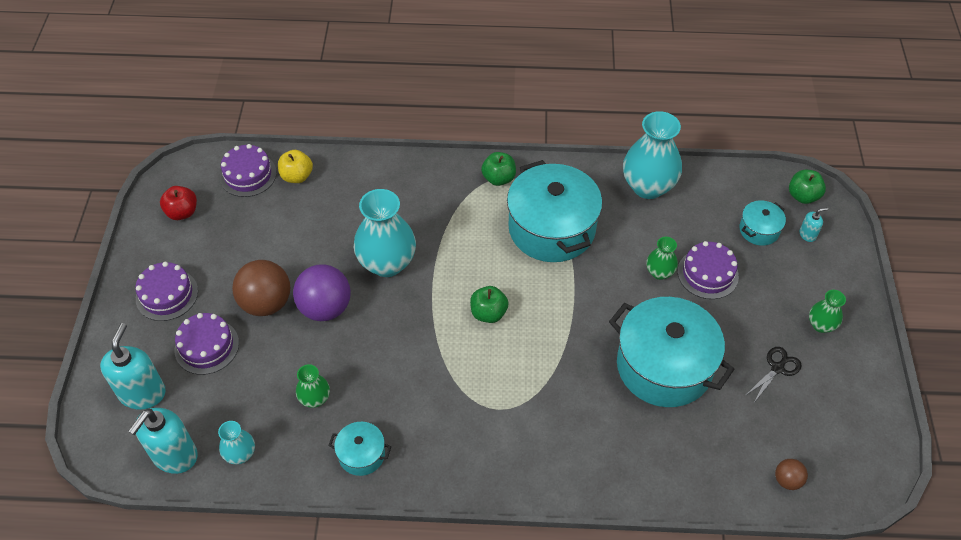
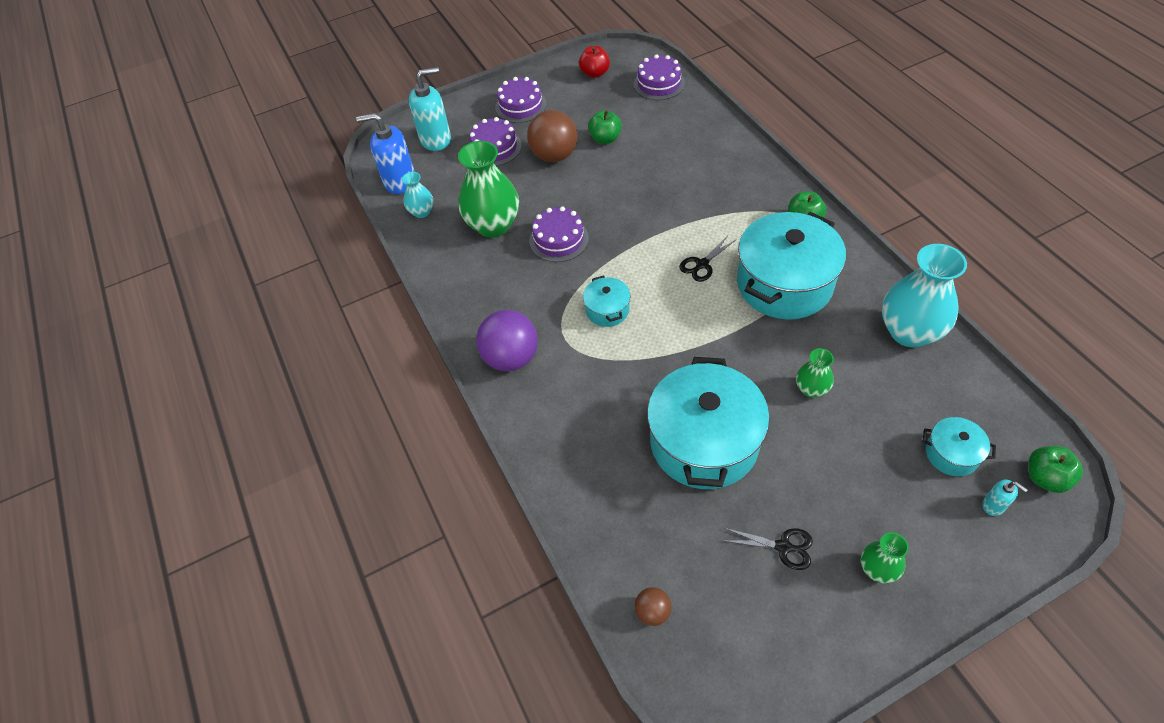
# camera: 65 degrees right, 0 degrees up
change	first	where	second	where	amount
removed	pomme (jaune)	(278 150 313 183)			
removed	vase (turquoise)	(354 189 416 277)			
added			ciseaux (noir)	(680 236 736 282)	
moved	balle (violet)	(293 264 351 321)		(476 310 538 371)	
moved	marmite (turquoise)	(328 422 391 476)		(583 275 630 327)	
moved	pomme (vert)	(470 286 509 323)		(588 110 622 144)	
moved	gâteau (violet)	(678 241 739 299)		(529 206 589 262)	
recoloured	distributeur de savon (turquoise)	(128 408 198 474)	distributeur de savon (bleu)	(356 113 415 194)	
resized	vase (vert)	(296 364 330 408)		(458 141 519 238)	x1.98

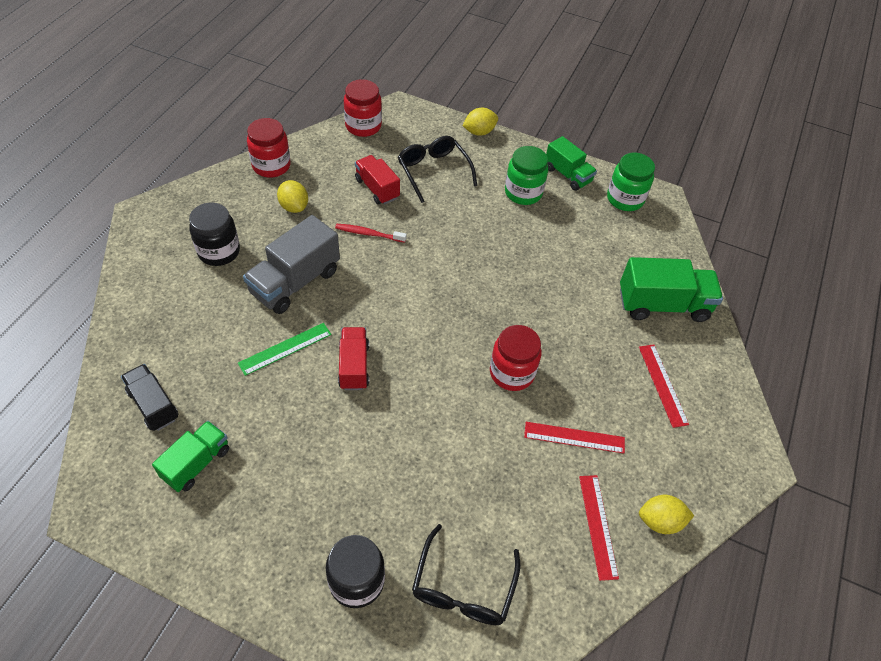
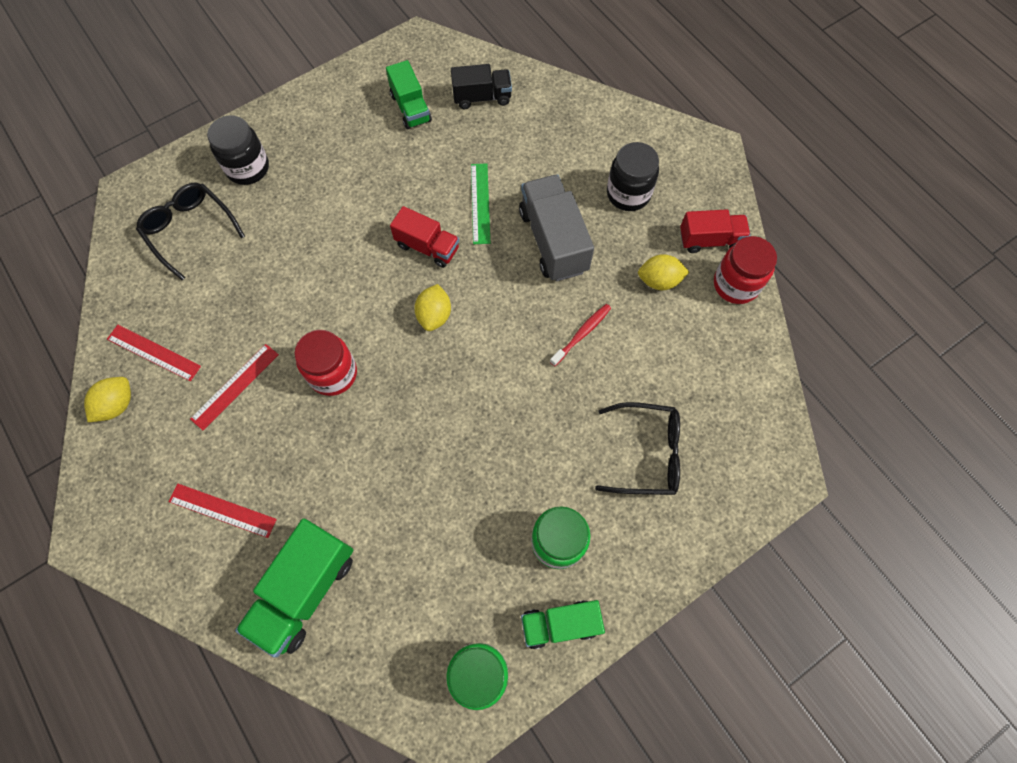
# camera: 125 degrees right, 15 degrees up
change	first	where	second	where	amount
removed	bocal (rouge)	(344 79 382 137)			
moved	camion (rouge)	(355 155 400 205)		(680 209 751 253)	
moved	citron (jaune)	(462 107 498 135)		(414 284 451 331)	

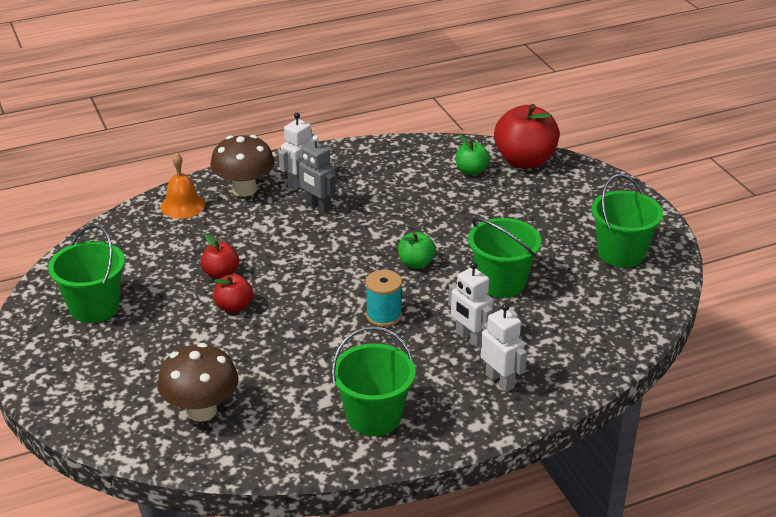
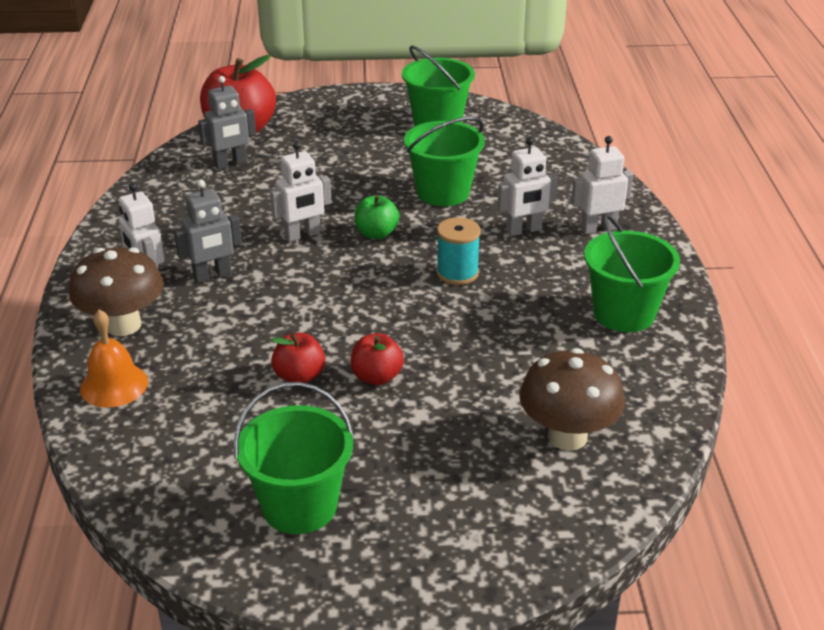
# camera: 70 degrees left, 0 degrees up
change	first	where	second	where	amount
added			robot (blanc)	(270 141 332 242)	
replaced	pomme (vert)	(456 135 490 175)	robot (gris)	(198 76 256 170)	

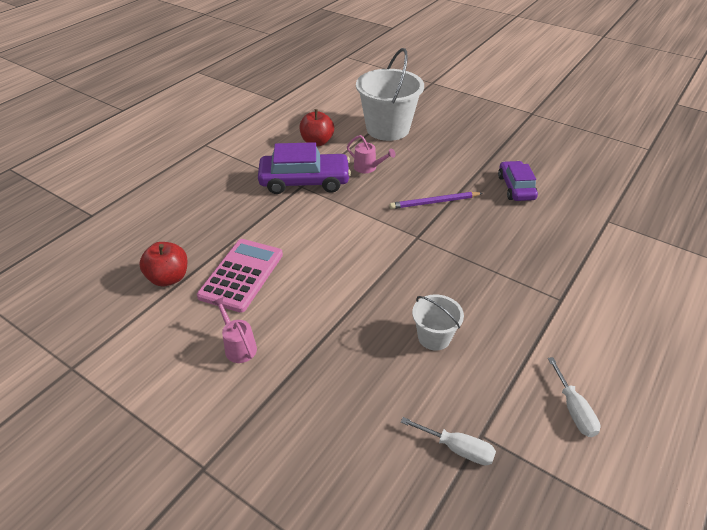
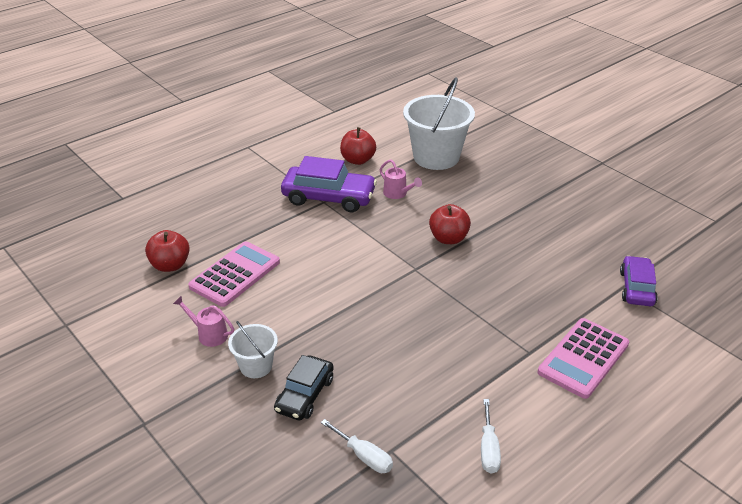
# camera: 15 degrees right, 5 degrees down
change	first	where	second	where	amount
added			voiture (noir)	(274 355 334 420)	
added			calculatrice (rose)	(538 318 629 399)	
moved	seau (blanc)	(412 294 464 351)		(228 321 278 378)	
moved	voiture (violet)	(498 161 538 201)		(620 256 658 306)	
replaced	crayon (violet)	(389 192 483 209)	pomme (rouge)	(429 204 471 244)	
turned	arrosoir (rose)	(212 297 257 363)		(173 296 234 347)	45 degrees counterclockwise

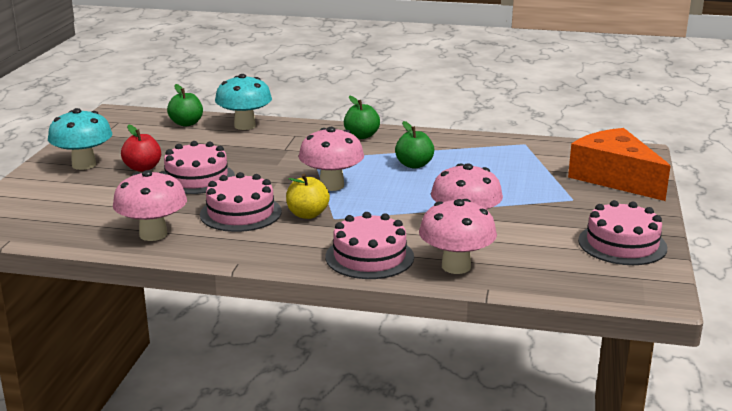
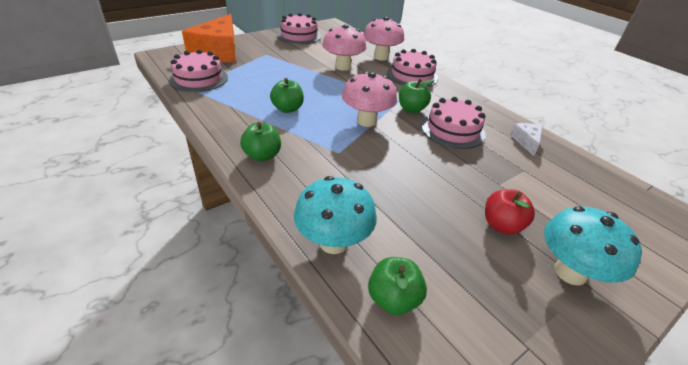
# camera: 140 degrees left, 15 degrees up
change	first	where	second	where	amount
moved	gâteau (rose)	(164 141 235 194)		(169 50 228 92)	
replaced	champignon (rose)	(113 170 187 241)	fromage (blanc)	(510 123 543 156)	
recoloured	pomme (jaune)	(286 174 330 219)	pomme (vert)	(399 79 434 113)	

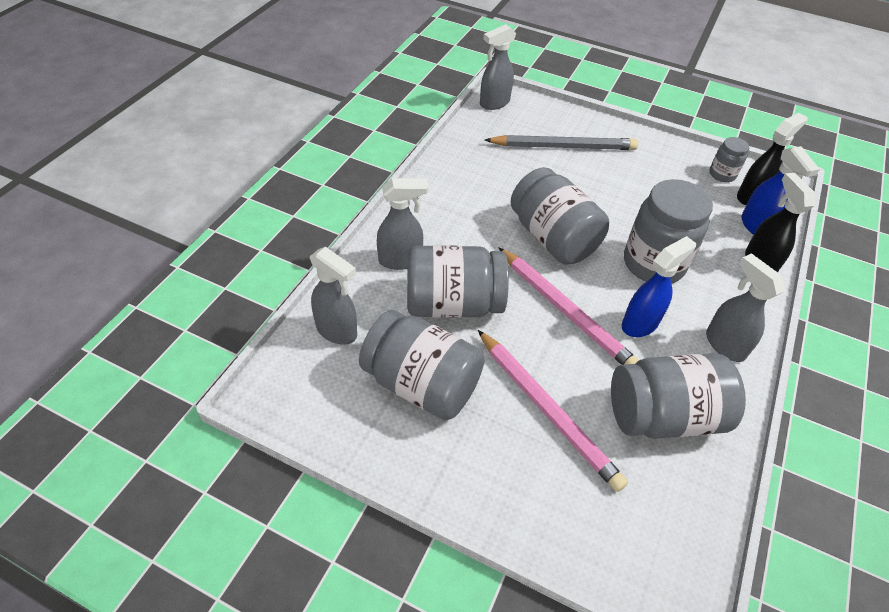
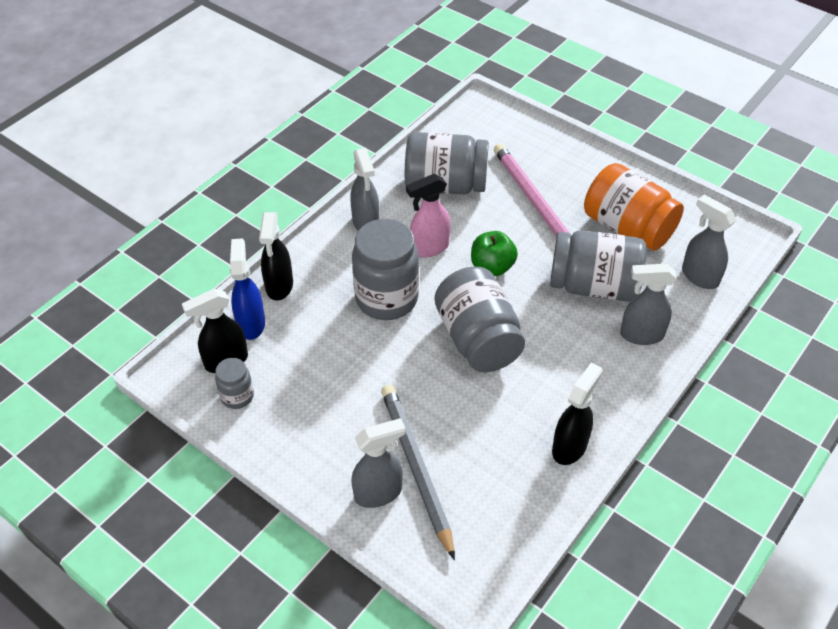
# camera: 165 degrees left, 0 degrees up
change	first	where	second	where	amount
added			vaporisateur (noir)	(552 362 603 465)	
moved	vaporisateur (gris)	(480 24 516 110)		(351 418 406 508)	
replaced	crayon (rose)	(498 247 639 365)	pomme (vert)	(471 231 518 276)	
recoloured	bocal (gris)	(359 310 484 420)	bocal (orange)	(584 163 684 251)	
recoloured	vaporisateur (bleu)	(622 236 696 337)	vaporisateur (rose)	(406 174 451 258)	
turned	crayon (gris)	(485 135 638 150)		(381 385 455 560)	60 degrees clockwise

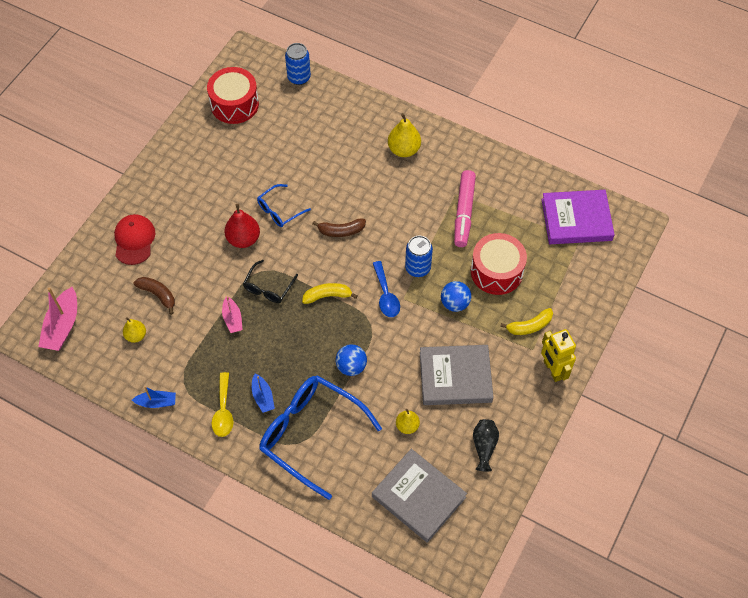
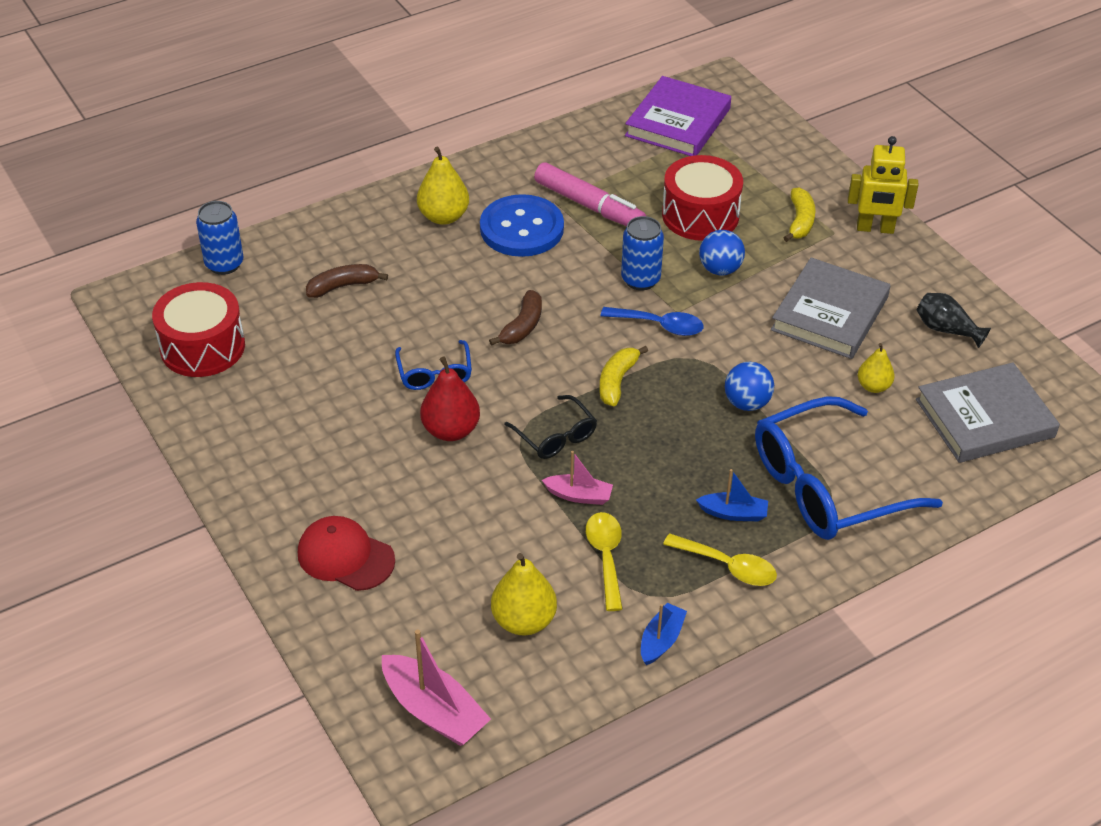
# camera: 60 degrees left, 15 degrees down
change	first	where	second	where	amount
added			bouton (bleu)	(480 194 564 257)	
added			cuillère (jaune)	(586 512 623 611)	
moved	banane (marron)	(134 277 175 315)		(306 264 388 298)	
resized	poire (jaune)	(123 317 146 343)		(491 553 557 635)	x1.59

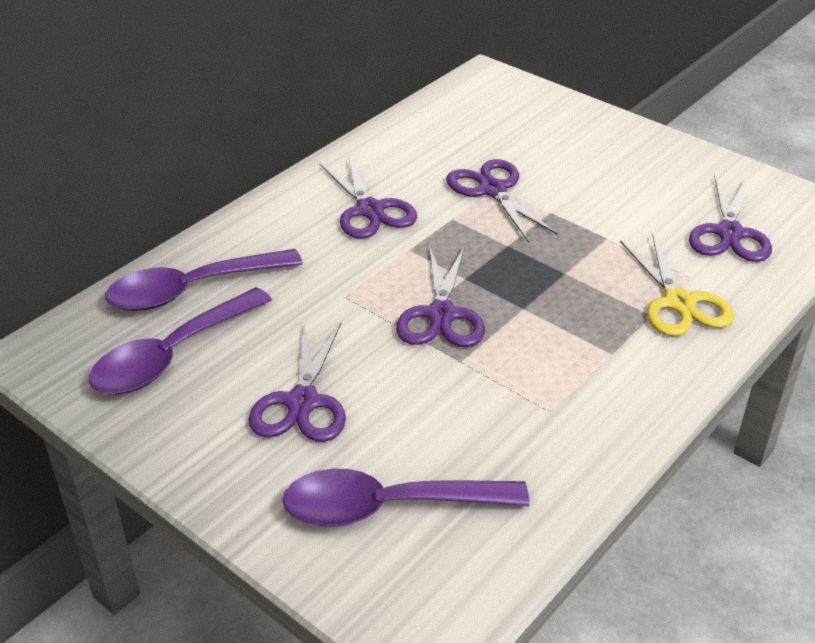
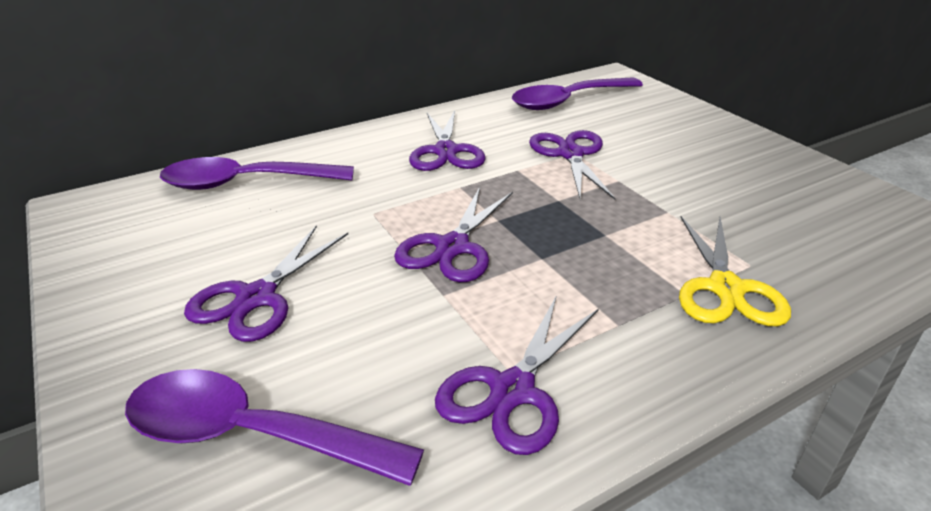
# camera: 20 degrees right, 5 degrees down
change	first	where	second	where	amount
moved	cuillère (violet)	(89 287 272 394)		(512 78 643 110)	
moved	ciseaux (violet)	(689 175 772 262)		(435 295 599 455)	

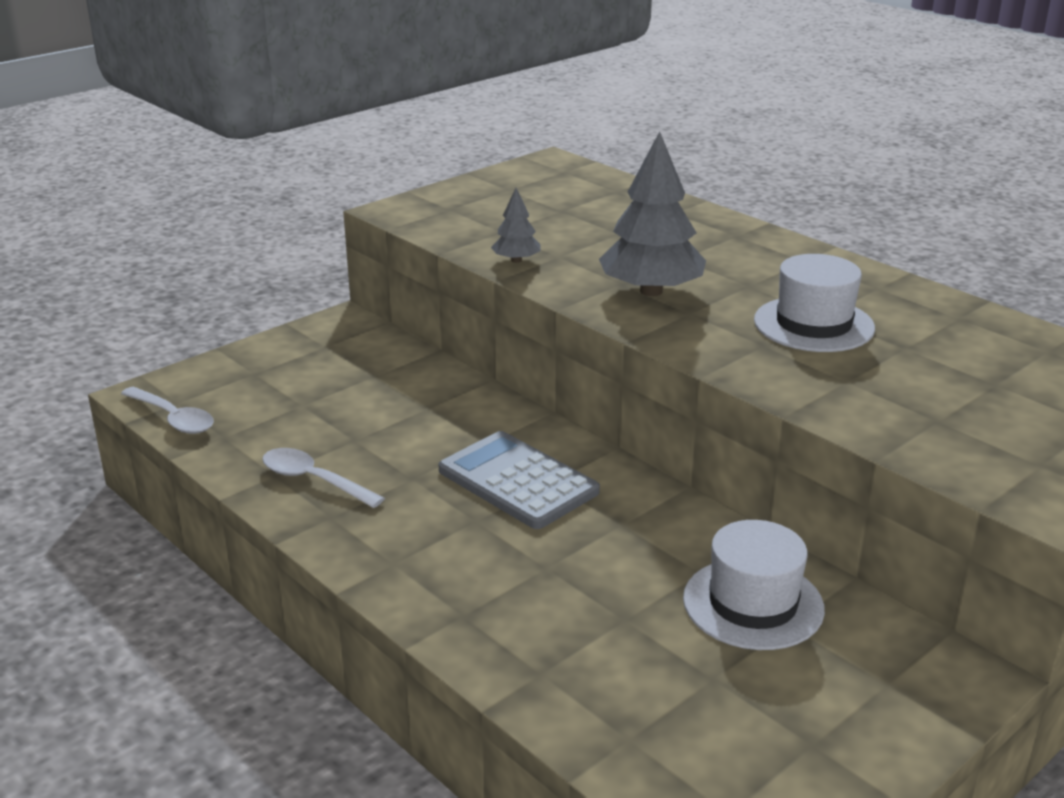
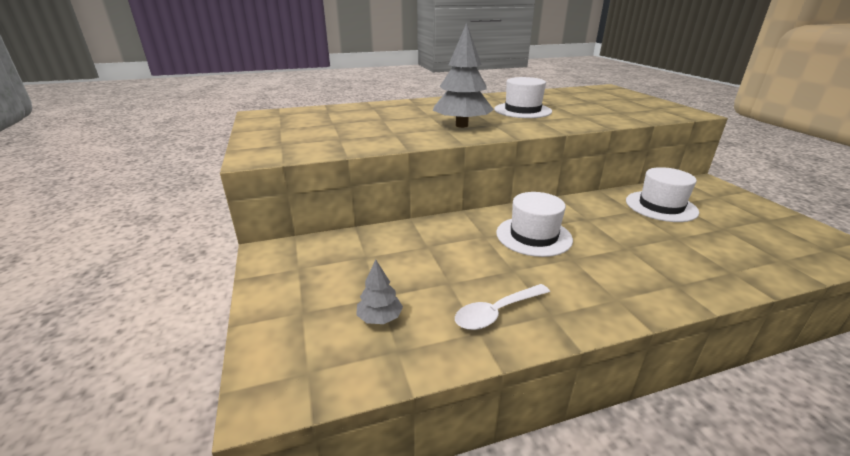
# camera: 65 degrees left, 0 degrees up
change	first	where	second	where	amount
removed	cuillère (blanc)	(121 386 214 434)			
moved	arbre (gris)	(491 188 541 263)		(356 260 403 324)	
replaced	calculatrice (gris)	(439 431 600 529)	chapeau (blanc)	(496 192 573 257)	

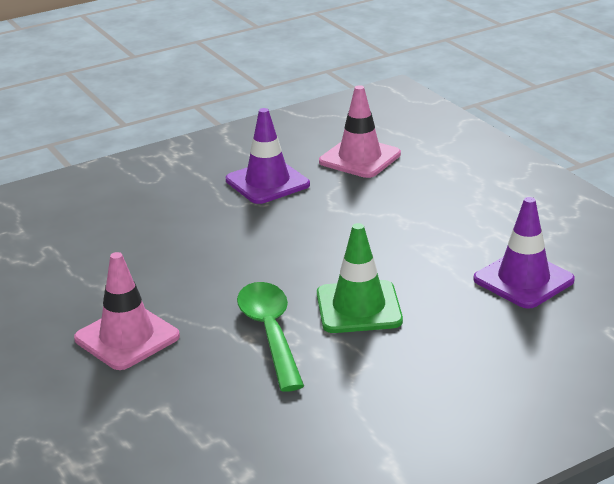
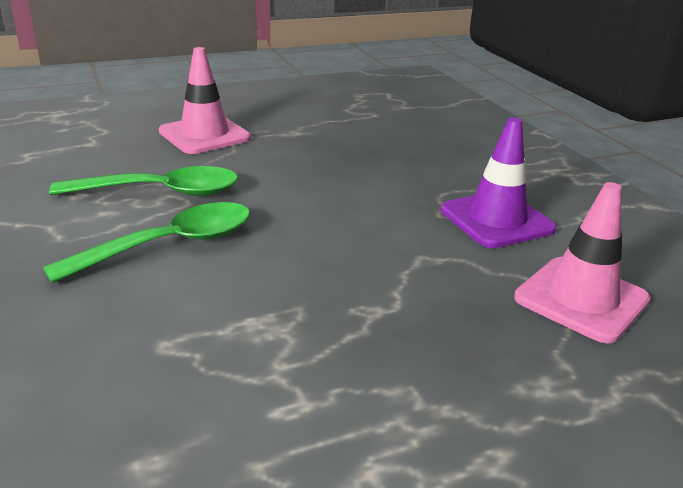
# camera: 95 degrees right, 0 degrees up
change	first	where	second	where	amount
removed	cône de chantier (violet)	(473 197 575 309)			
replaced	cône de chantier (vert)	(317 223 403 333)	cuillère (vert)	(43 202 250 283)	

